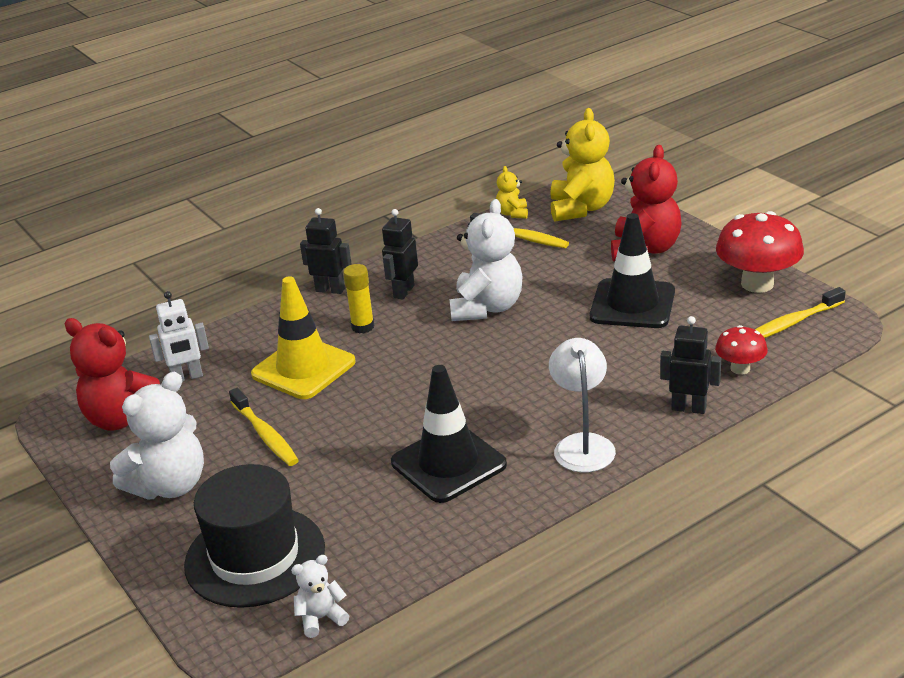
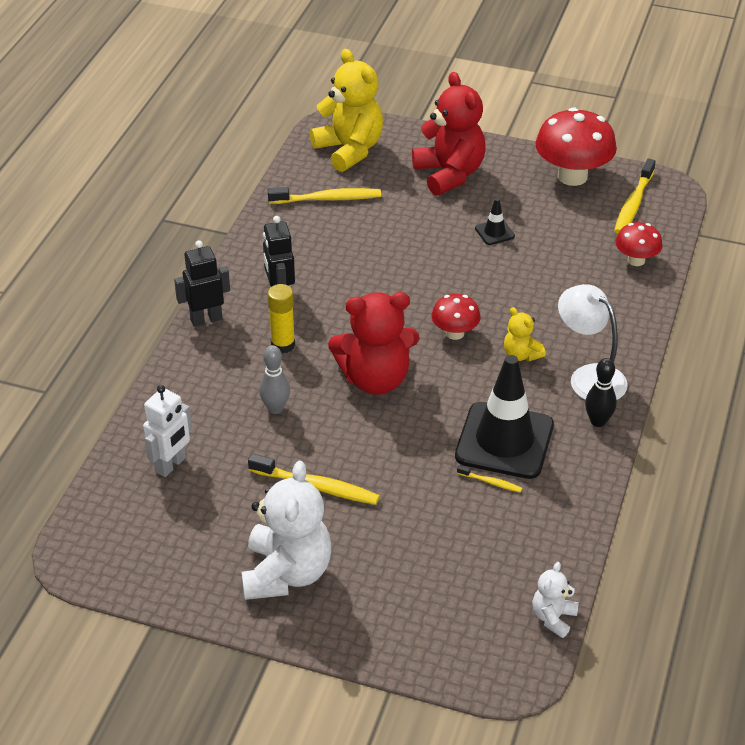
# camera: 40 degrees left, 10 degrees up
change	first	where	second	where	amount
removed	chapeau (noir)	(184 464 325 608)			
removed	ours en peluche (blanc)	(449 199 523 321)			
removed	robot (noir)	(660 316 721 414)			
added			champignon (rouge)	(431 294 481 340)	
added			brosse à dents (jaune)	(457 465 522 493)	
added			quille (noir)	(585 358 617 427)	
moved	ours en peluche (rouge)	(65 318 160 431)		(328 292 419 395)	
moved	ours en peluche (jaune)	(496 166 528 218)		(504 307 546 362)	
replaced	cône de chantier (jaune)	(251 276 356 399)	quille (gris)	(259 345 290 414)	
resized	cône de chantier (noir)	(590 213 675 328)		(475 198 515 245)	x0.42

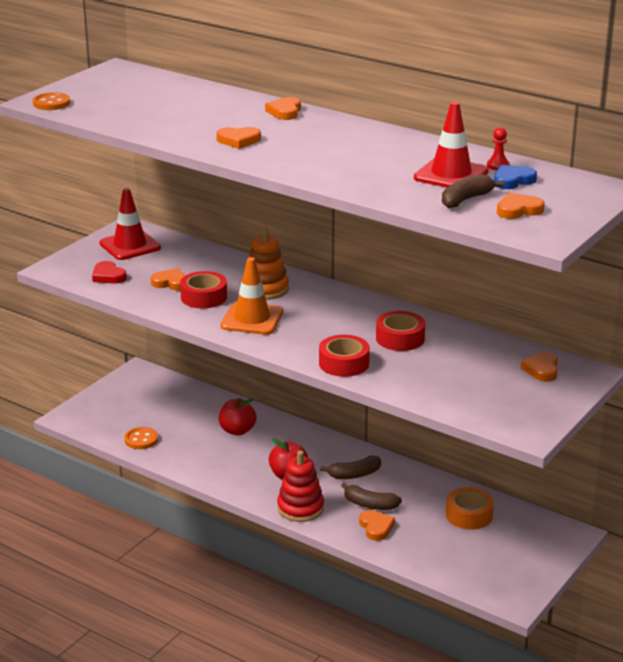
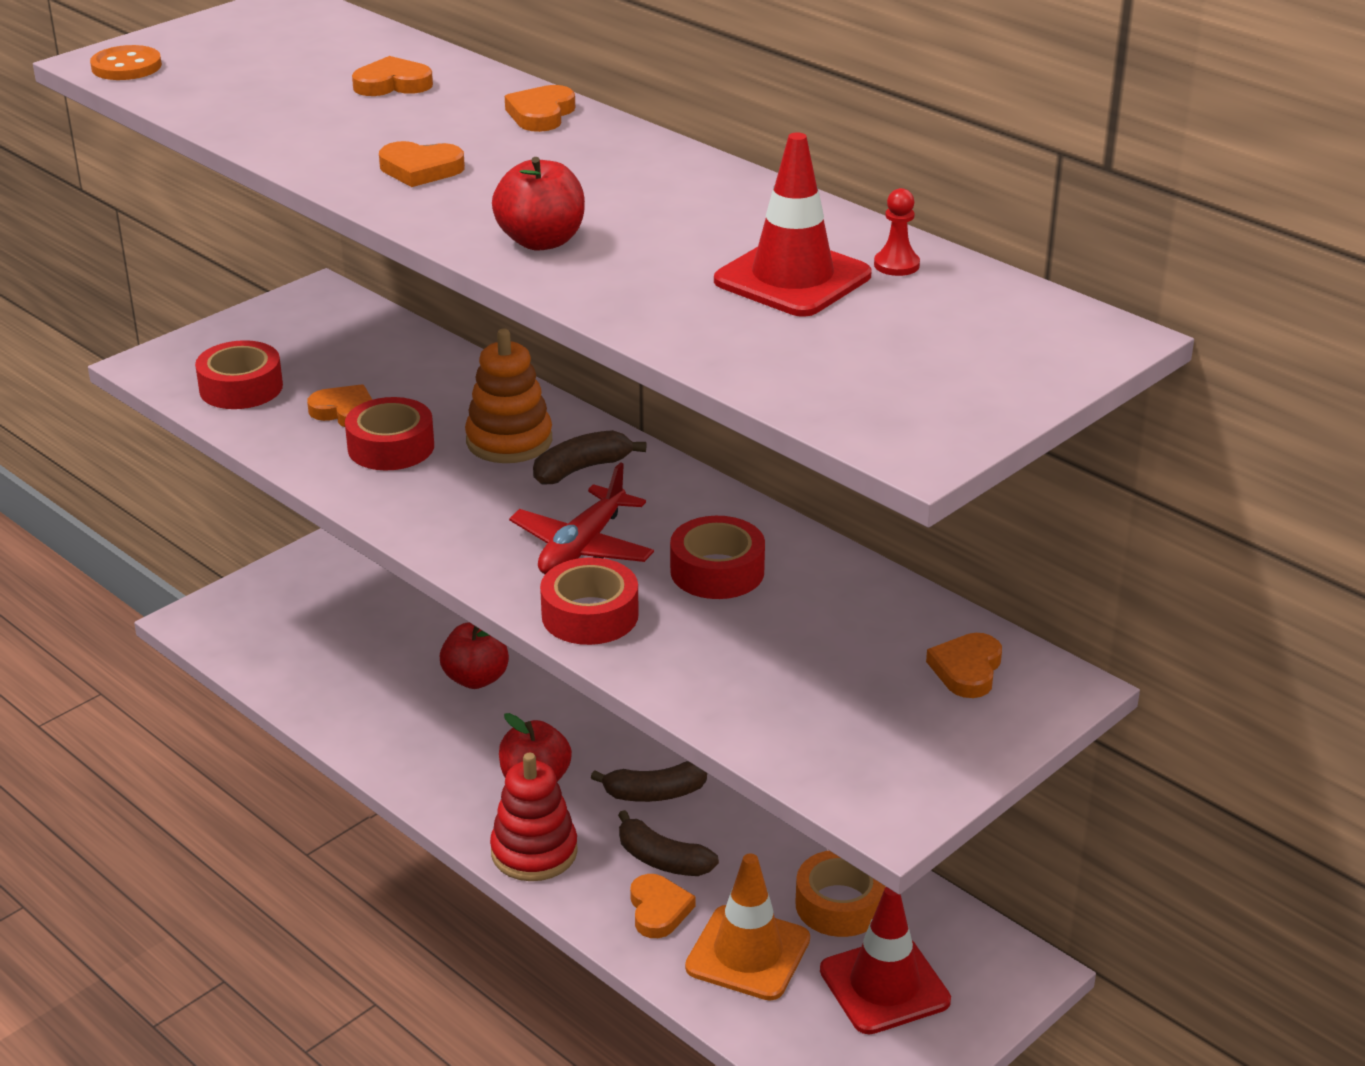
# camera: 10 degrees right, 5 degrees up
change	first	where	second	where	amount
removed	bouton (orange)	(124 427 158 449)			
removed	cœur (bleu)	(494 165 537 189)			
added			pomme (rouge)	(492 157 585 251)	
added			avion (rouge)	(509 462 654 574)	
moved	cône de chantier (rouge)	(99 188 161 260)		(820 887 951 1034)	
moved	cône de chantier (orange)	(221 257 283 335)		(685 853 810 1001)	
moved	banane (marron)	(442 174 504 208)		(533 430 647 484)	
moved	cœur (orange)	(497 193 545 219)		(352 56 433 96)	
replaced	cœur (rouge)	(92 261 127 284)	ruban adhésif (rouge)	(195 340 283 409)	

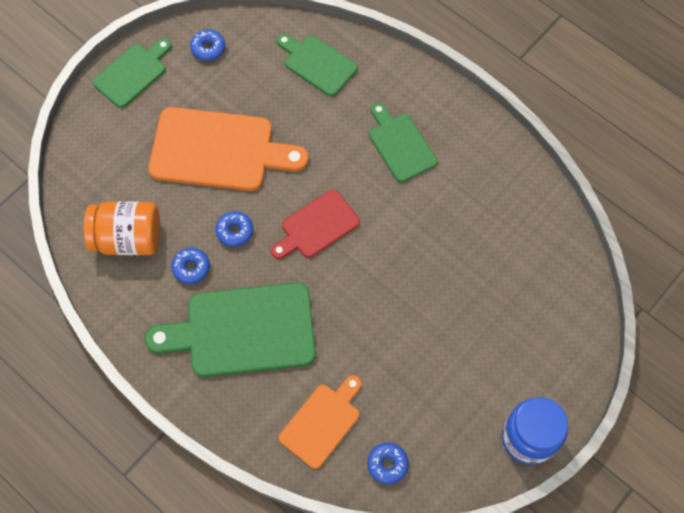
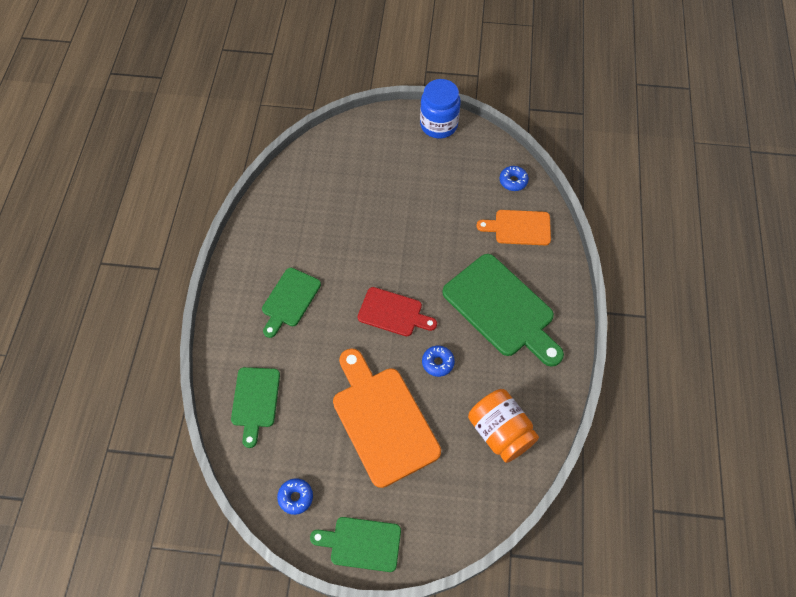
# camera: 125 degrees left, 5 degrees down
change	first	where	second	where	amount
removed	beignet (bleu)	(172 248 210 284)			

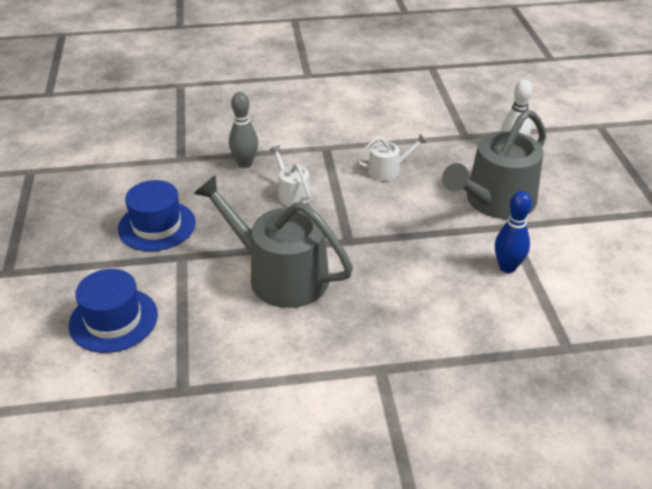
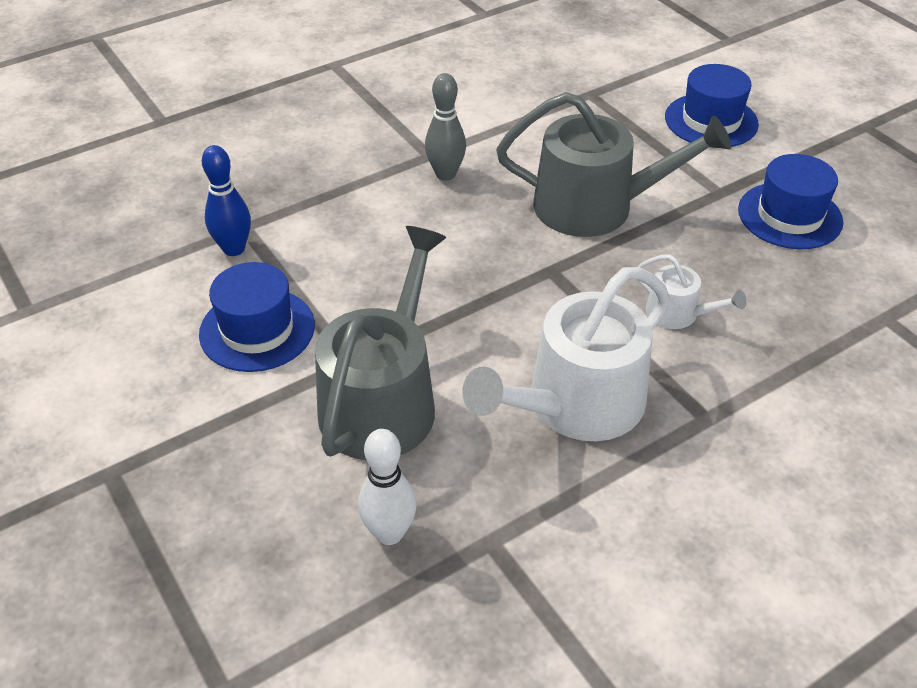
# camera: 155 degrees right, 5 degrees up
change	first	where	second	where	amount
added			chapeau (bleu)	(199 262 315 372)	
moved	quille (gris)	(229 92 258 168)		(425 73 466 181)	
moved	quille (bleu)	(495 191 532 273)		(202 145 251 256)	
resized	arrosoir (blanc)	(357 134 428 181)		(462 267 670 441)	x2.10

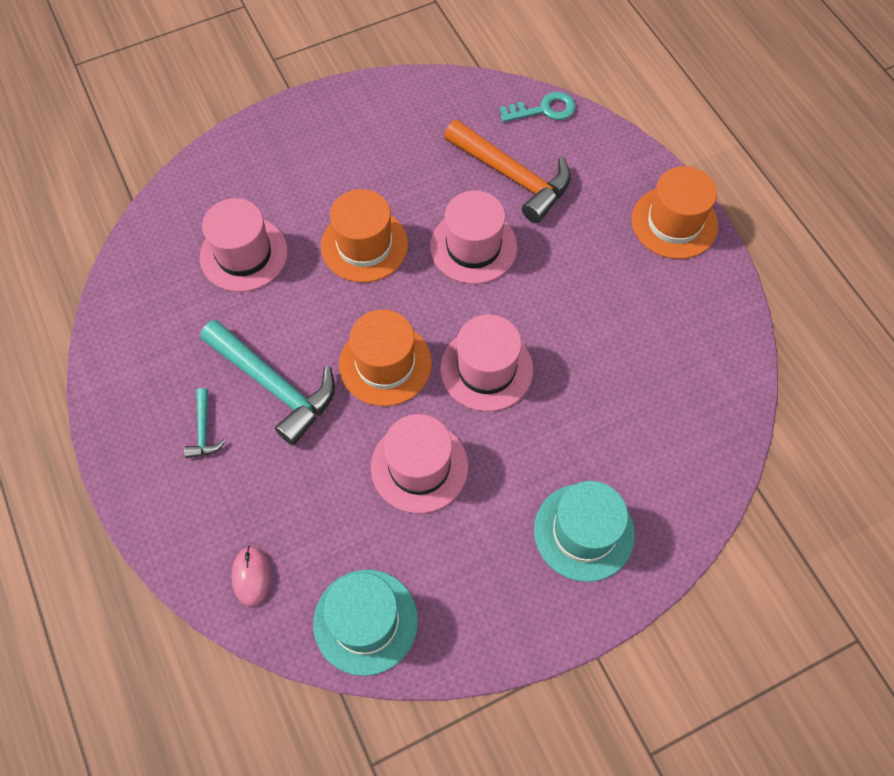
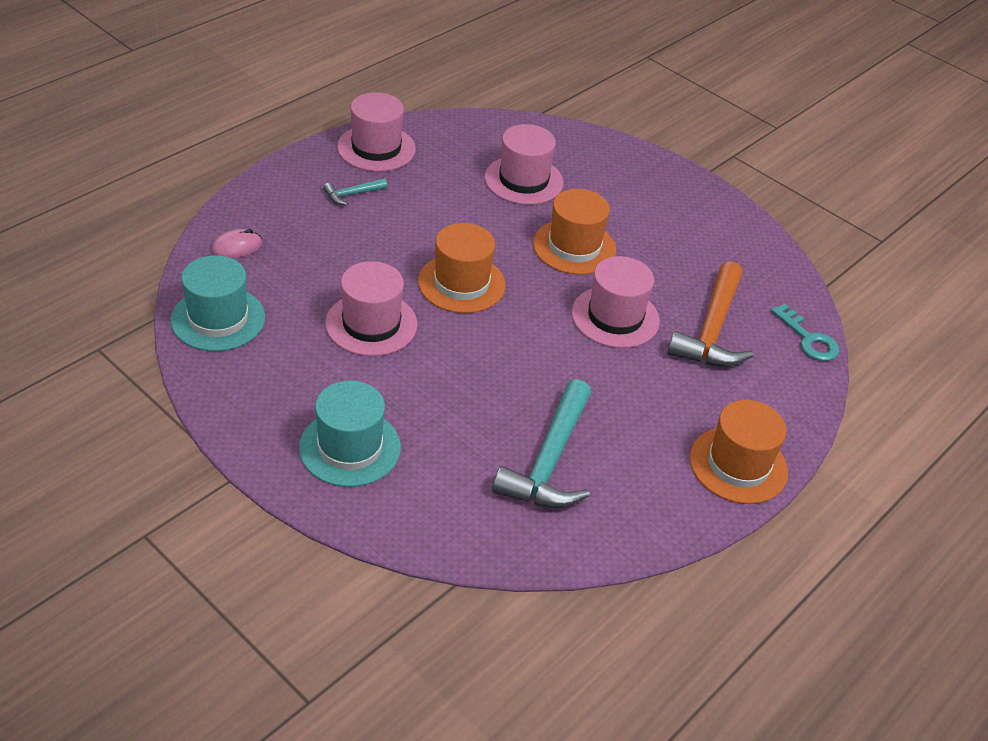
# camera: 65 degrees right, 20 degrees down
change	first	where	second	where	amount
moved	marteau (turquoise)	(200 320 335 445)		(492 379 591 508)	
moved	chapeau (rose)	(440 315 533 411)		(337 92 416 172)	

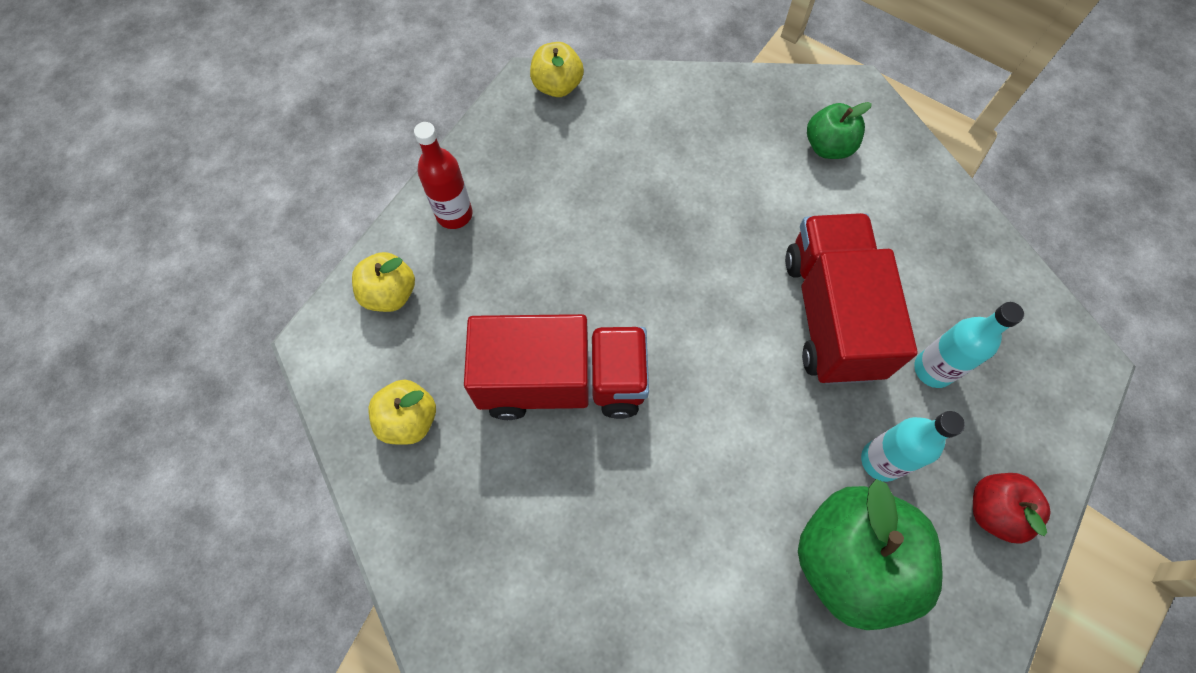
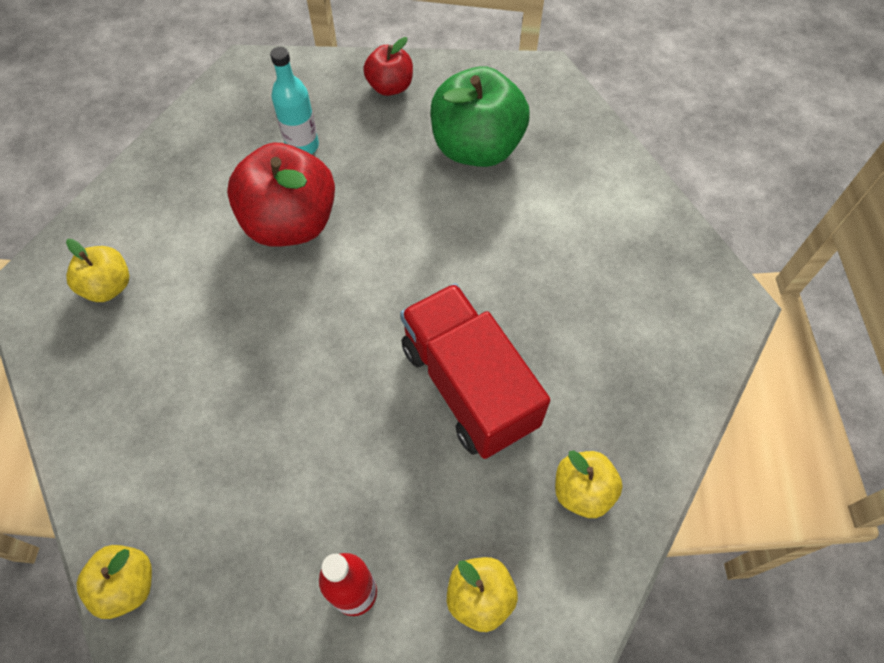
# camera: 120 degrees left, 5 degrees down
change	first	where	second	where	amount
removed	bouteille (turquoise)	(861 411 965 482)			
replaced	camion (rouge)	(785 213 918 384)	pomme (rouge)	(227 143 335 247)	
recoloured	pomme (vert)	(807 102 872 159)	pomme (jaune)	(66 239 129 302)	

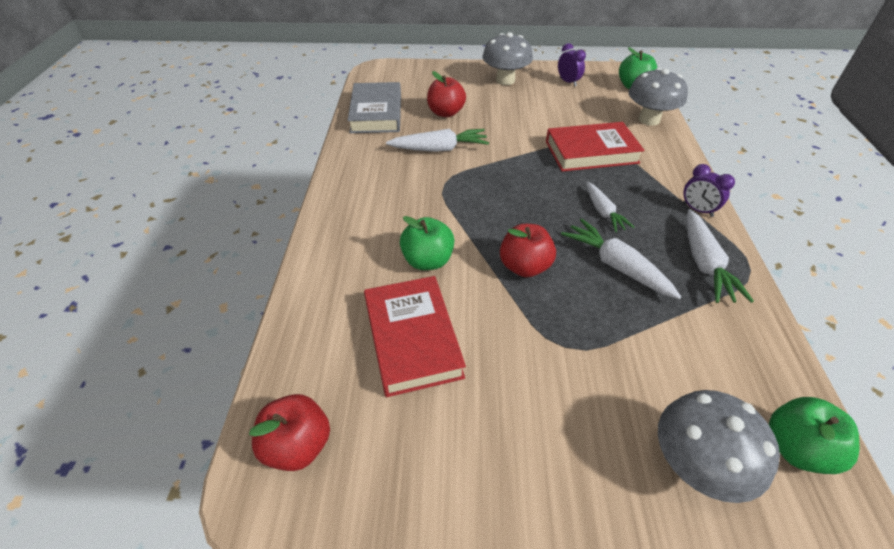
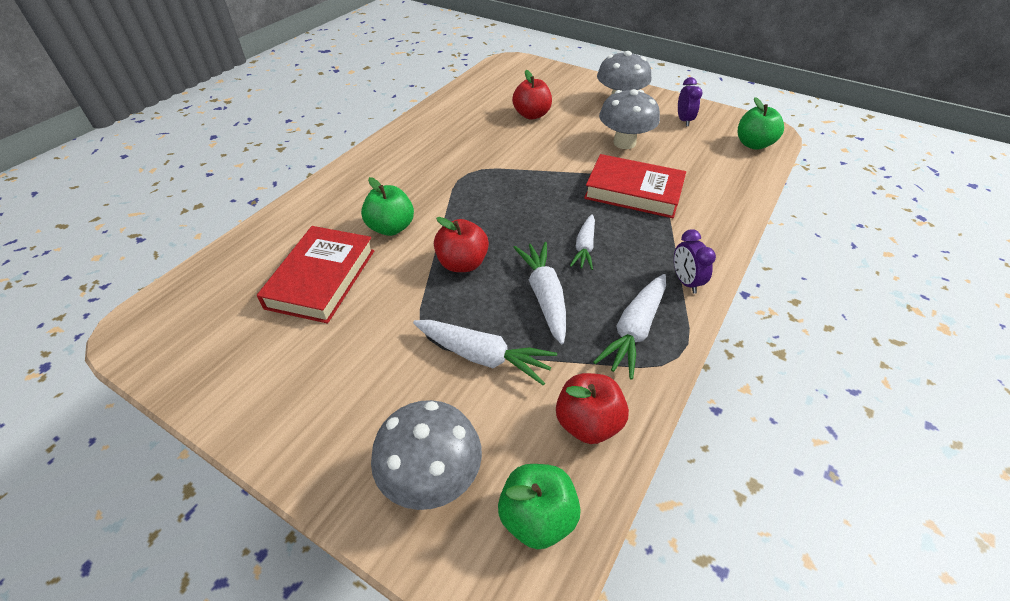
# camera: 30 degrees right, 0 degrees up
change	first	where	second	where	amount
removed	livre (gris)	(348 82 401 133)			
moved	pomme (rouge)	(249 394 330 471)		(556 373 629 444)	
moved	carotte (blanc)	(386 129 489 152)		(413 320 557 386)	
moved	champignon (gris)	(629 68 688 125)		(599 89 660 149)	

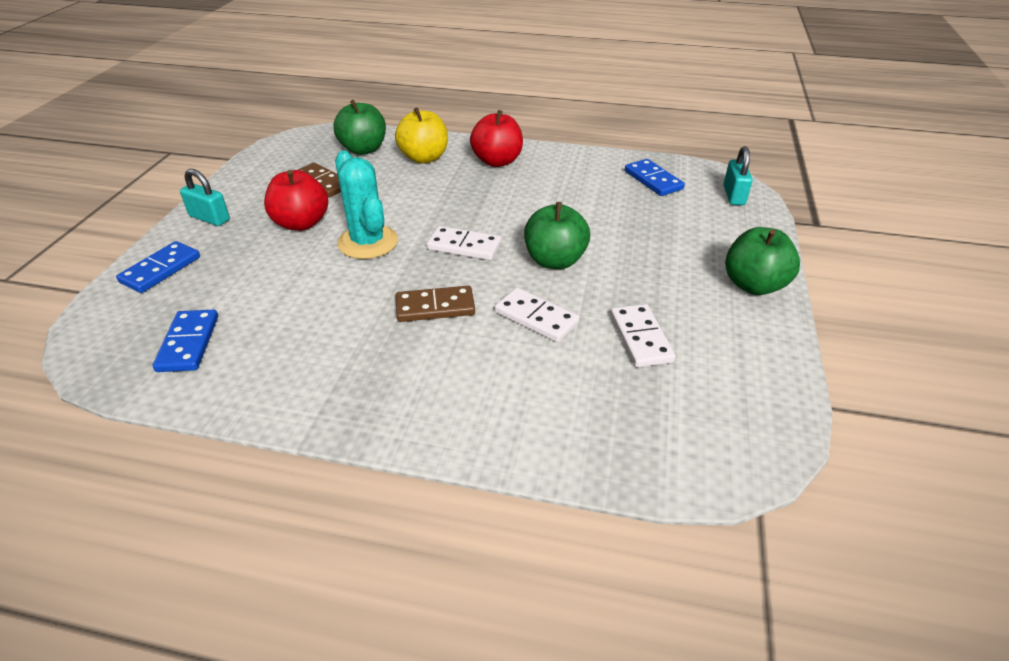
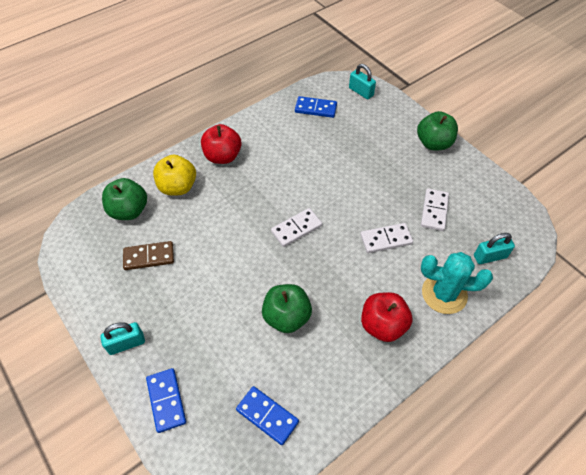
# camera: 50 degrees left, 15 degrees up
change	first	where	second	where	amount
removed	domino (marron)	(396 286 475 322)			
added			cadenas (turquoise)	(474 233 515 264)	
moved	pomme (rouge)	(264 170 328 231)		(361 292 412 342)	
moved	cactus (turquoise)	(335 151 398 259)		(421 252 493 314)	
moved	pomme (vert)	(524 202 590 269)		(262 284 312 333)	
turned	domino (blanc)	(611 304 676 367)		(421 189 449 231)	75 degrees clockwise

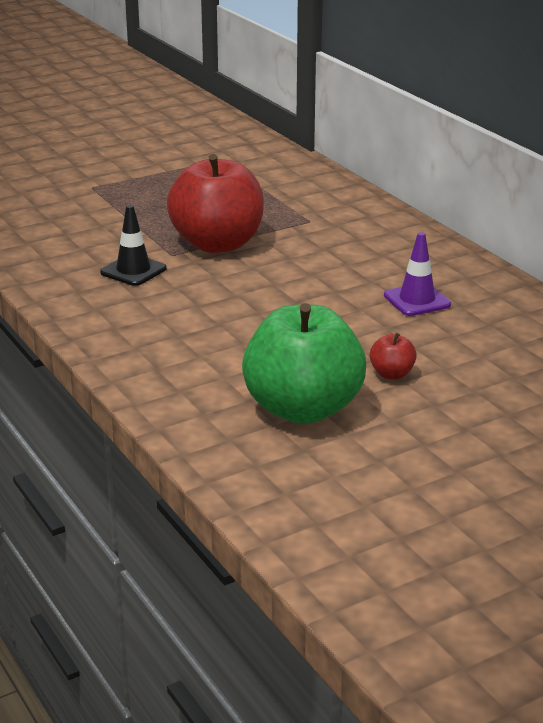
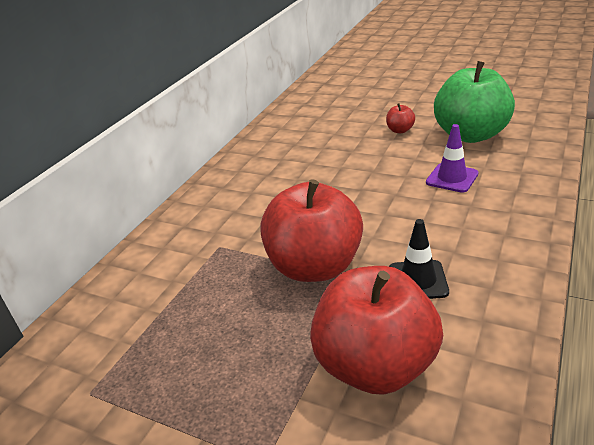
# camera: 120 degrees left, 5 degrees up
change	first	where	second	where	amount
added			pomme (rouge)	(310 266 443 395)	
moved	cône de chantier (violet)	(384 232 451 316)		(426 124 478 193)	

